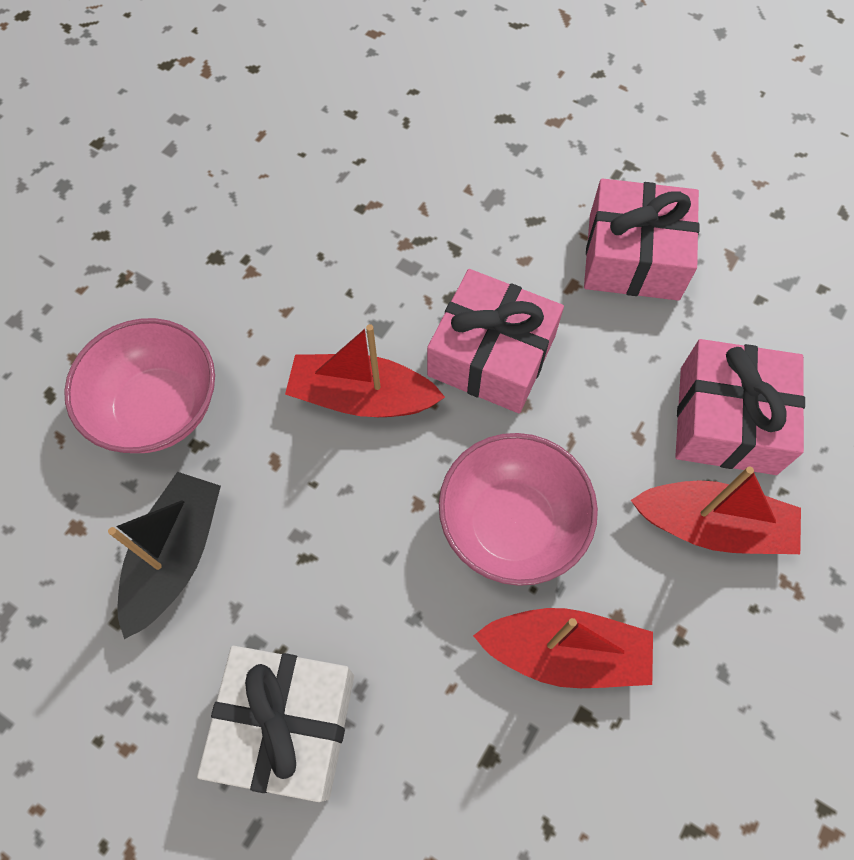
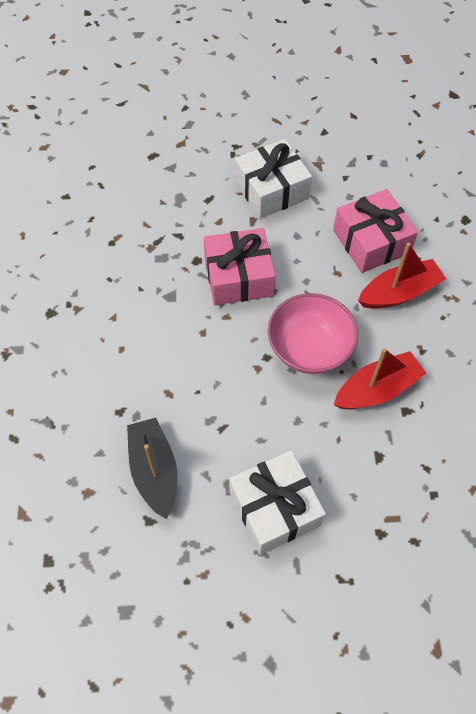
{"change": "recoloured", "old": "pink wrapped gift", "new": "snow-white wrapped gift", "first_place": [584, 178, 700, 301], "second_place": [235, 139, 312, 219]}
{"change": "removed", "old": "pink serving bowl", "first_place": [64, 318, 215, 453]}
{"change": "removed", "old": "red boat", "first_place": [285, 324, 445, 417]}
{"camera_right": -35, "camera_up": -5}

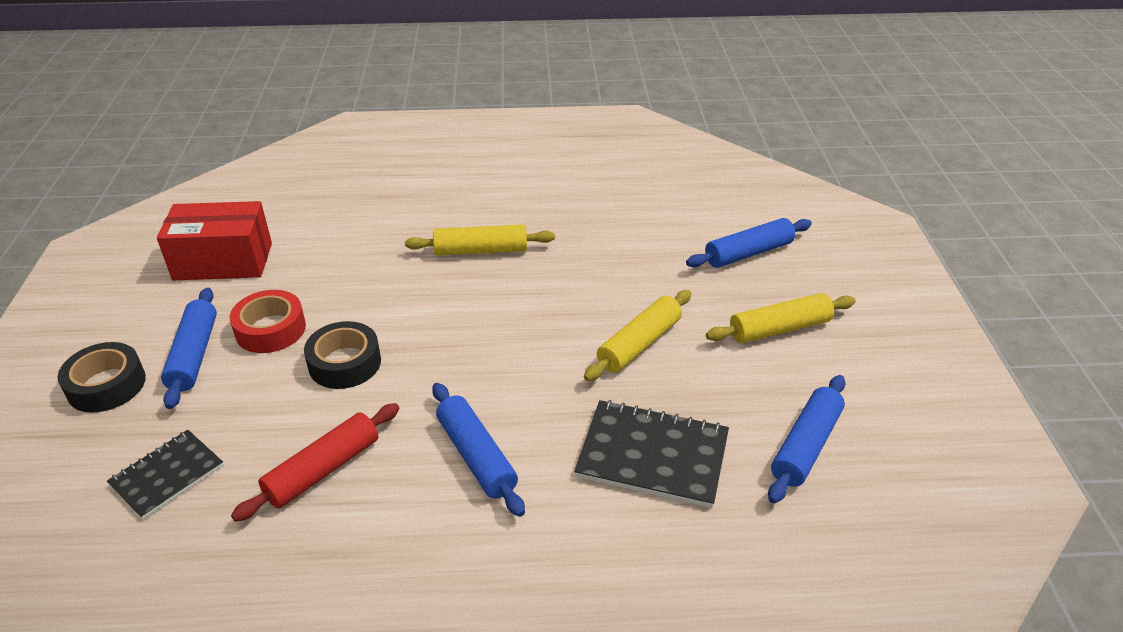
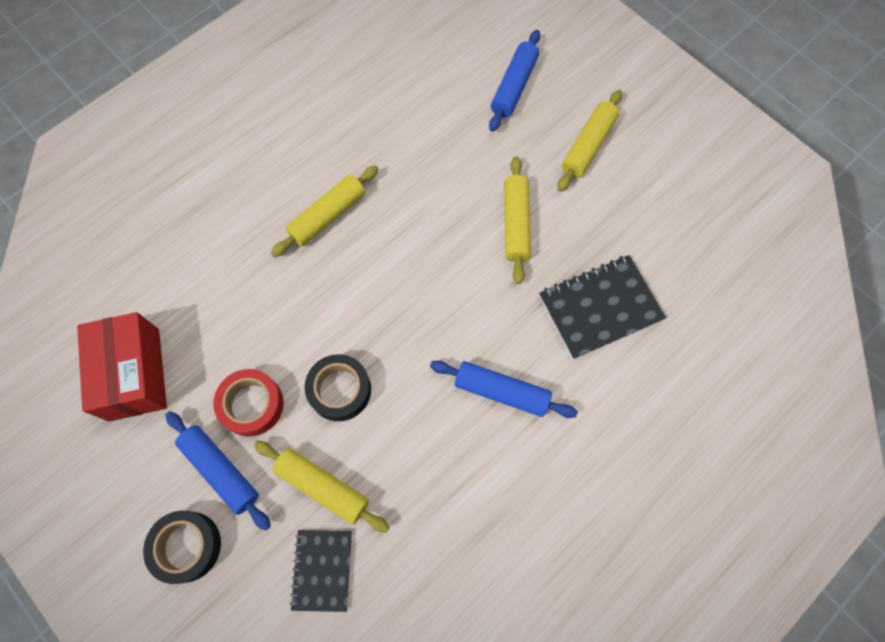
{"change": "turned", "old": "red parcel", "first_place": [157, 201, 272, 280], "second_place": [77, 312, 167, 422], "degrees": -60}
{"change": "removed", "old": "royal blue dough roller", "first_place": [768, 375, 845, 504]}
{"change": "removed", "old": "red dough roller", "first_place": [231, 403, 400, 522]}
{"change": "added", "new": "bright yellow dough roller", "second_place": [254, 441, 389, 533]}
{"camera_right": -40, "camera_up": 30}

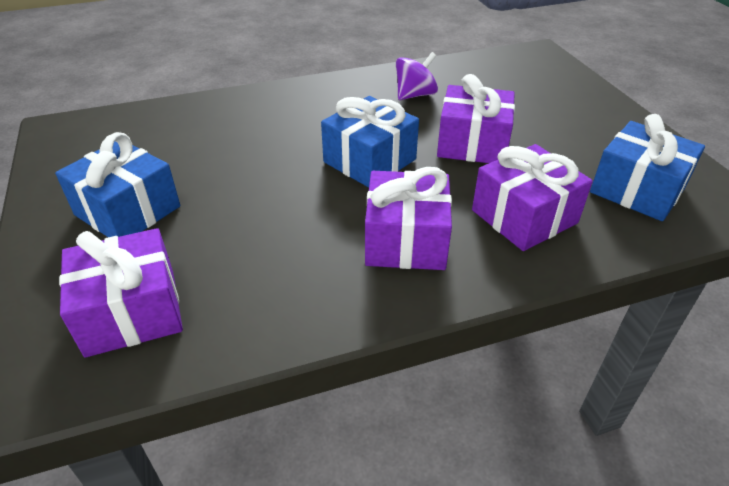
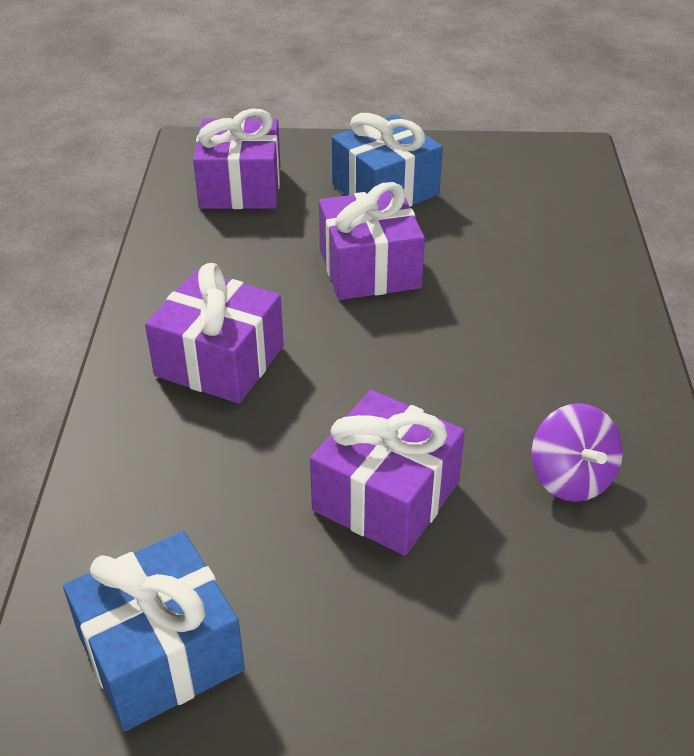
{"change": "removed", "old": "royal blue wrapped gift", "first_place": [321, 96, 419, 188]}
{"change": "moved", "old": "purple wrapped gift", "first_place": [472, 144, 593, 251], "second_place": [319, 182, 425, 300]}
{"camera_right": 110, "camera_up": 0}

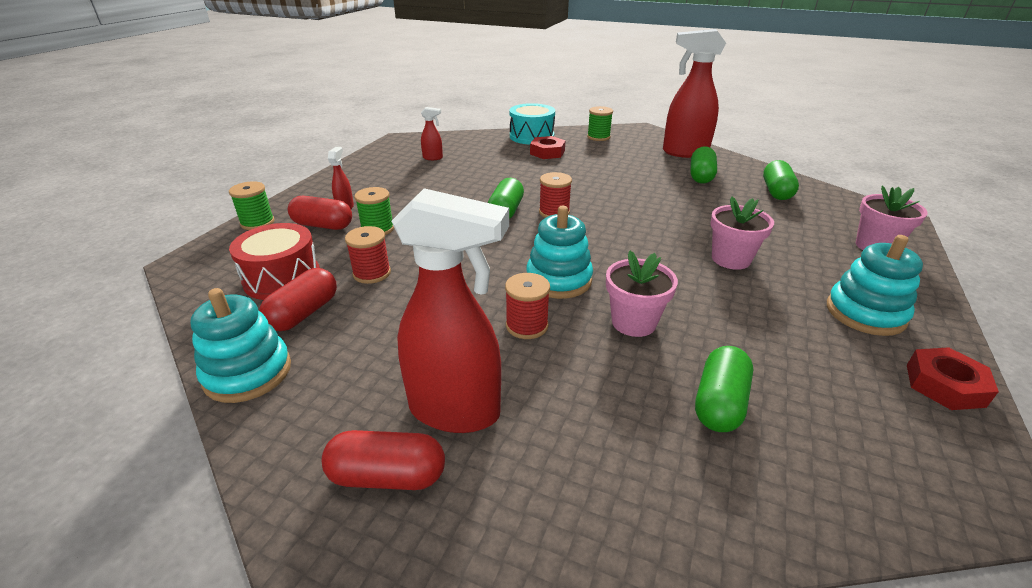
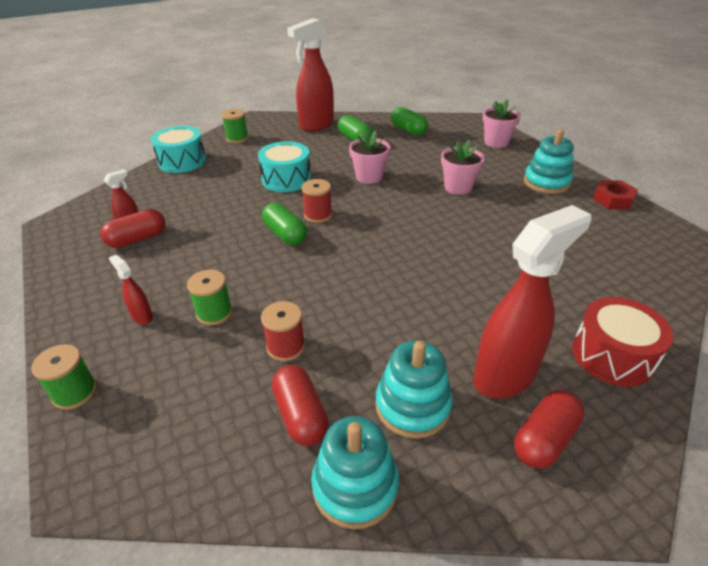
{"change": "removed", "old": "red hexagon nut", "first_place": [530, 136, 566, 159]}
{"change": "moved", "old": "red pill shape", "first_place": [288, 196, 352, 230], "second_place": [100, 209, 166, 248]}
{"change": "moved", "old": "teal ring stacker", "first_place": [526, 206, 593, 299], "second_place": [375, 341, 453, 439]}
{"change": "moved", "old": "red toy drum", "first_place": [229, 223, 320, 300], "second_place": [572, 297, 674, 387]}
{"change": "moved", "old": "pink flower pot", "first_place": [606, 251, 678, 337], "second_place": [349, 131, 390, 184]}
{"change": "removed", "old": "red reel of thread", "first_place": [505, 273, 550, 339]}
{"change": "removed", "old": "emerald pill shape", "first_place": [695, 346, 753, 432]}
{"change": "added", "new": "teal toy drum", "second_place": [258, 141, 311, 192]}
{"camera_right": -50, "camera_up": 5}

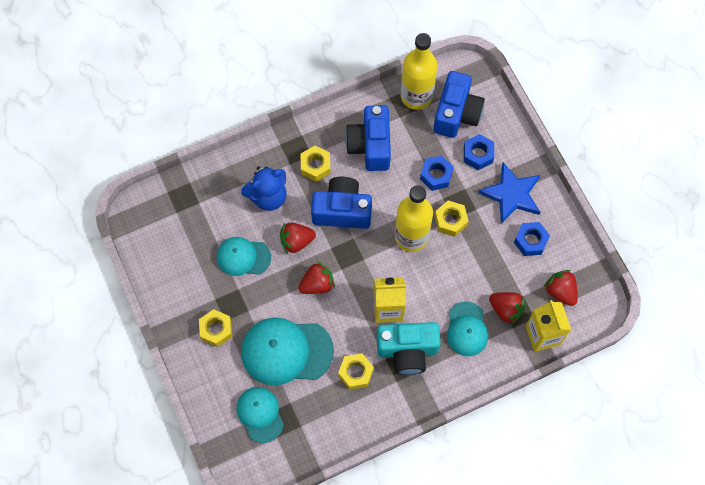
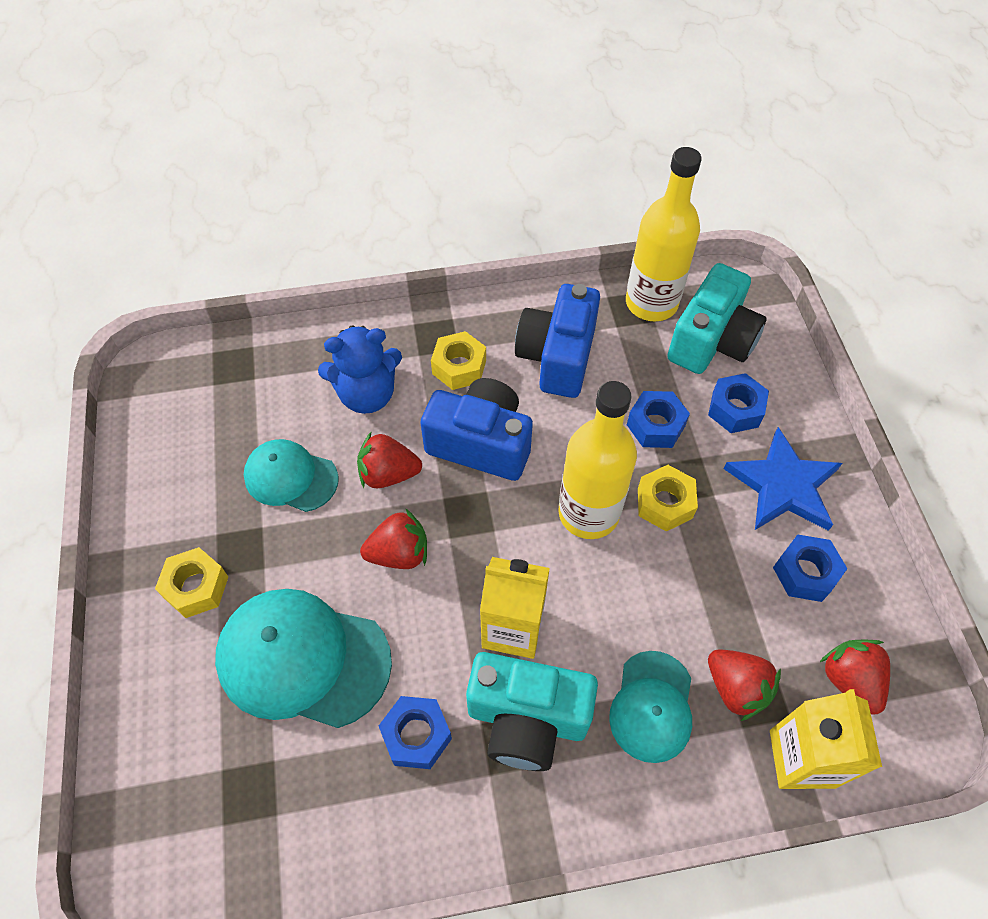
{"change": "recoloured", "old": "royal blue camera", "new": "teal camera", "first_place": [433, 71, 485, 138], "second_place": [667, 263, 767, 374]}
{"change": "recoloured", "old": "bright yellow hexagon nut", "new": "royal blue hexagon nut", "first_place": [338, 353, 374, 390], "second_place": [379, 696, 452, 769]}
{"change": "removed", "old": "teal peaked cap", "first_place": [237, 387, 284, 443]}
{"camera_right": 15, "camera_up": -10}

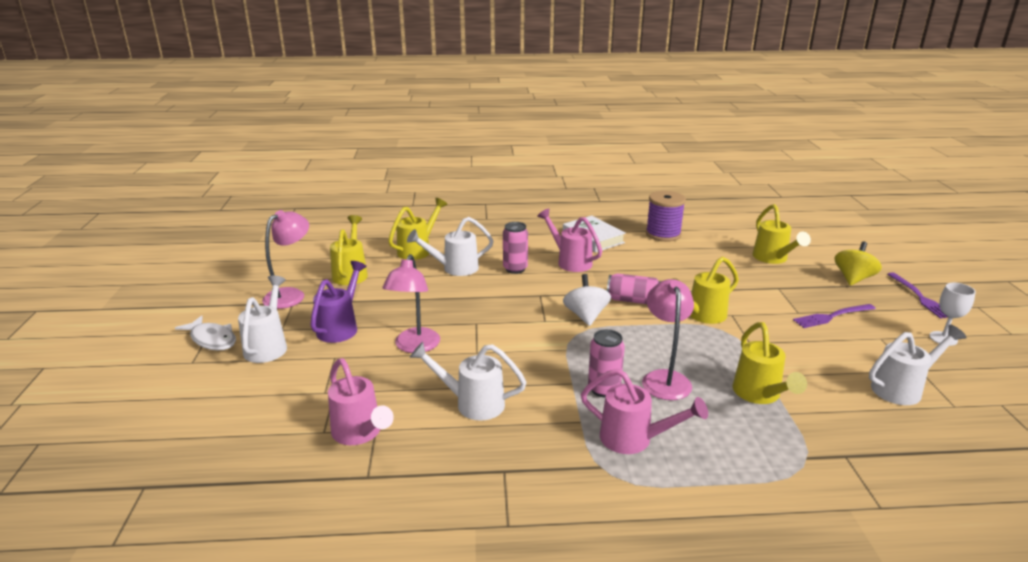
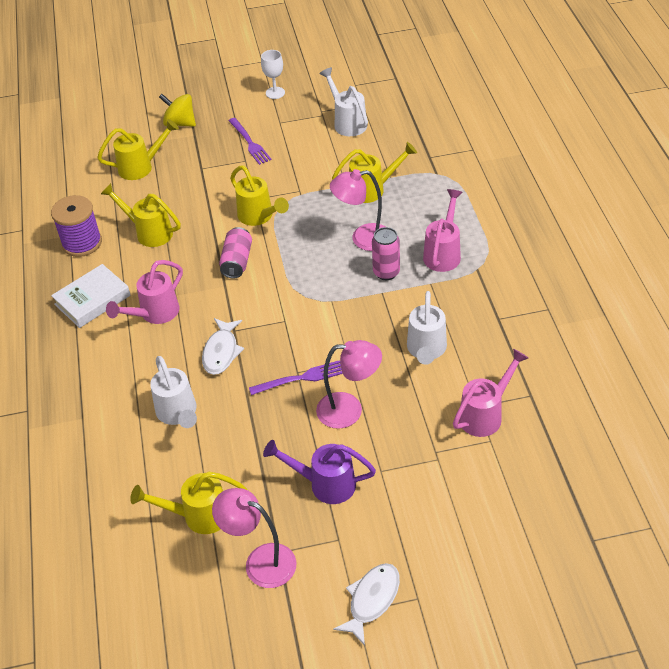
{"change": "moved", "old": "bright yellow sprinkling can", "first_place": [388, 198, 448, 260], "second_place": [101, 183, 181, 247]}
{"change": "removed", "old": "pink tin", "first_place": [503, 222, 528, 274]}
{"change": "moved", "old": "purple fork", "first_place": [887, 272, 948, 319], "second_place": [249, 360, 343, 395]}
{"change": "removed", "old": "snow-white spinning top", "first_place": [563, 274, 611, 326]}
{"change": "removed", "old": "snow-white sprinkling can", "first_place": [238, 275, 287, 363]}
{"change": "added", "new": "snow-white fish figure", "second_place": [202, 318, 244, 375]}
{"camera_right": -95, "camera_up": 20}

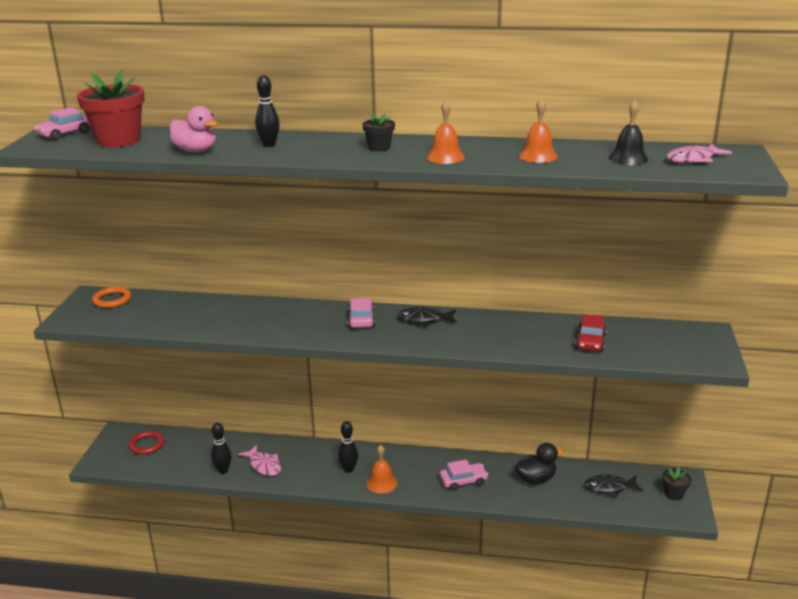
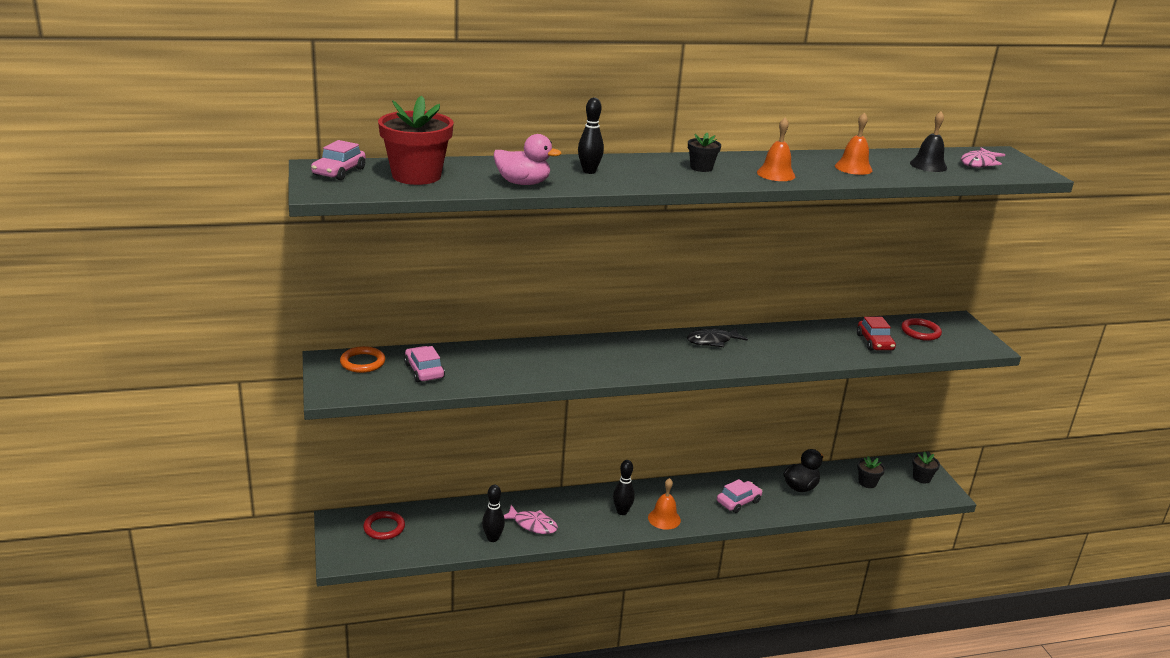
{"change": "moved", "old": "pink toy car", "first_place": [348, 298, 375, 328], "second_place": [404, 346, 445, 382]}
{"change": "replaced", "old": "jet-black fish figure", "new": "jet-black flower pot", "first_place": [585, 475, 643, 497], "second_place": [857, 456, 885, 488]}
{"change": "added", "new": "red ring", "second_place": [901, 318, 942, 341]}
{"camera_right": -25, "camera_up": 0}

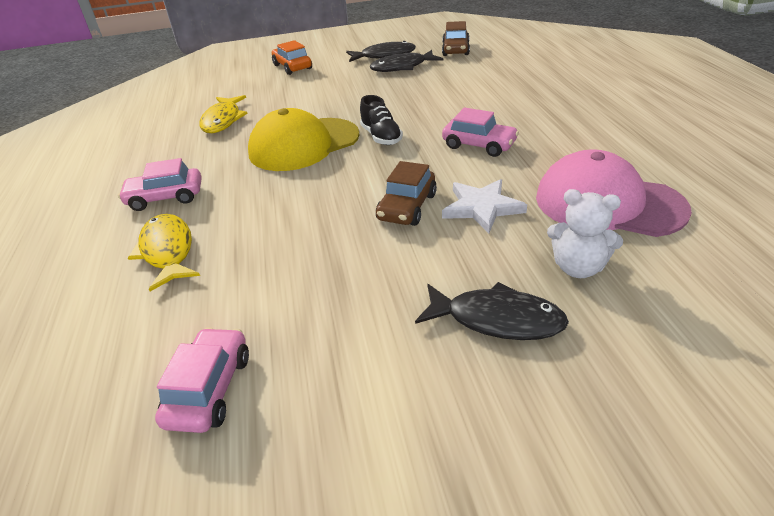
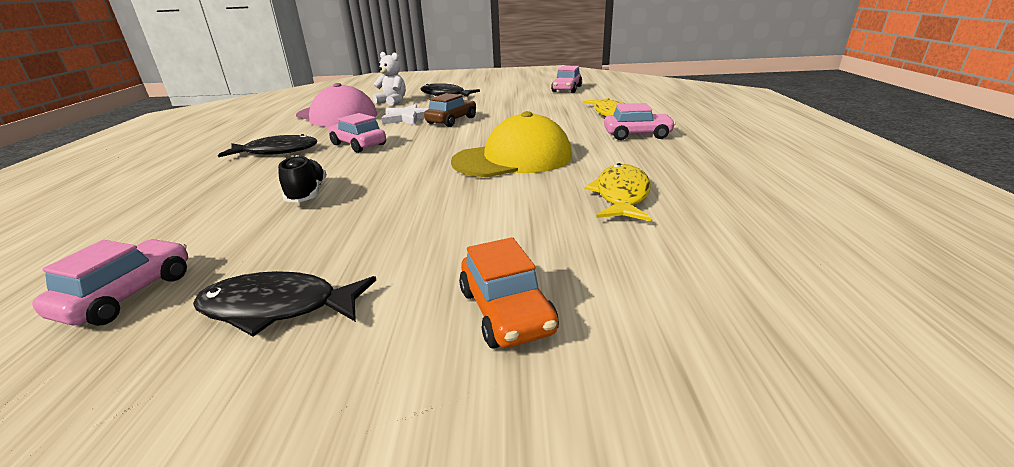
{"change": "recoloured", "old": "brown toy car", "new": "pink toy car", "first_place": [442, 21, 470, 56], "second_place": [32, 239, 188, 326]}
{"change": "moved", "old": "jet-black fish figure", "first_place": [370, 50, 443, 72], "second_place": [218, 134, 317, 157]}
{"change": "moved", "old": "jet-black sneaker", "first_place": [360, 95, 403, 145], "second_place": [278, 155, 327, 203]}
{"camera_right": -170, "camera_up": -10}

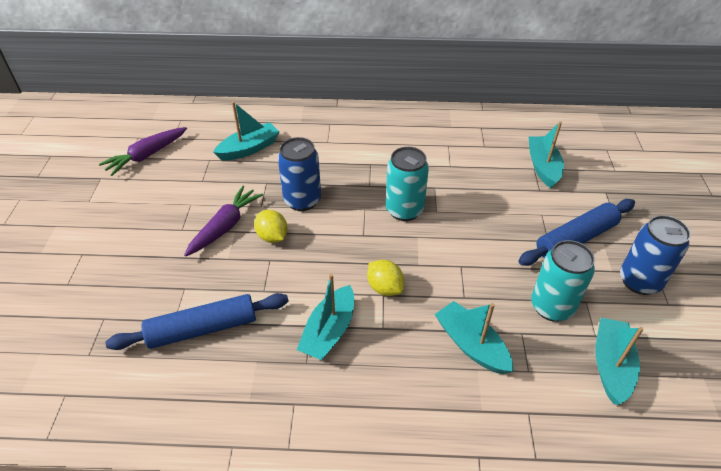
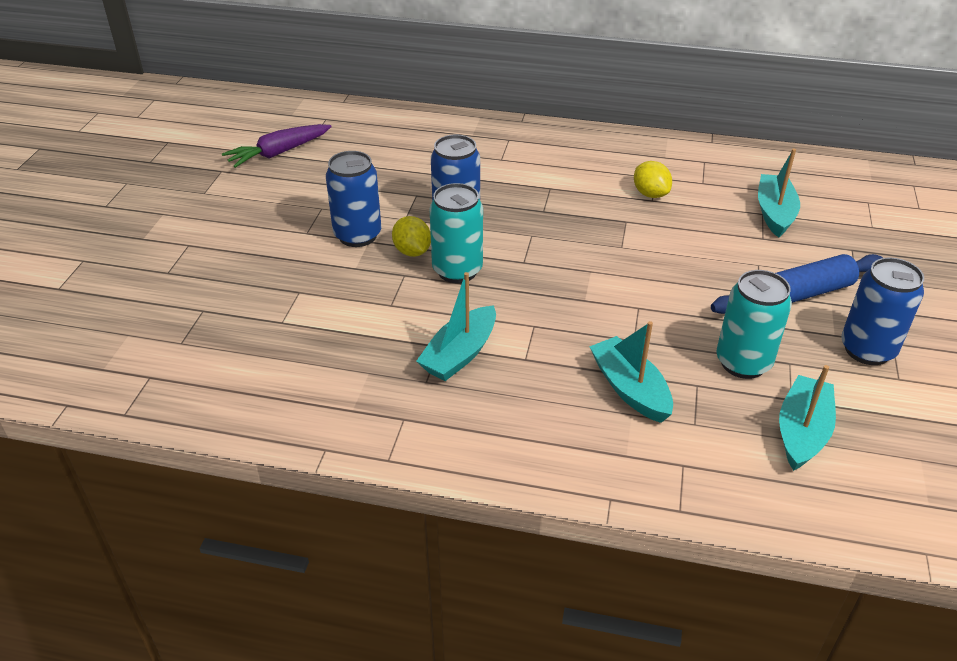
{"change": "removed", "old": "teal boat", "first_place": [213, 101, 280, 161]}
{"change": "moved", "old": "teal tin", "first_place": [386, 147, 429, 221], "second_place": [430, 183, 483, 283]}
{"change": "replaced", "old": "purple toy carrot", "new": "royal blue tin", "first_place": [184, 186, 263, 257], "second_place": [326, 151, 382, 247]}
{"change": "moved", "old": "bright yellow lemon", "first_place": [367, 260, 404, 296], "second_place": [634, 161, 672, 198]}
{"change": "removed", "old": "royal blue dough roller", "first_place": [105, 293, 289, 350]}
{"camera_right": 10, "camera_up": -5}

